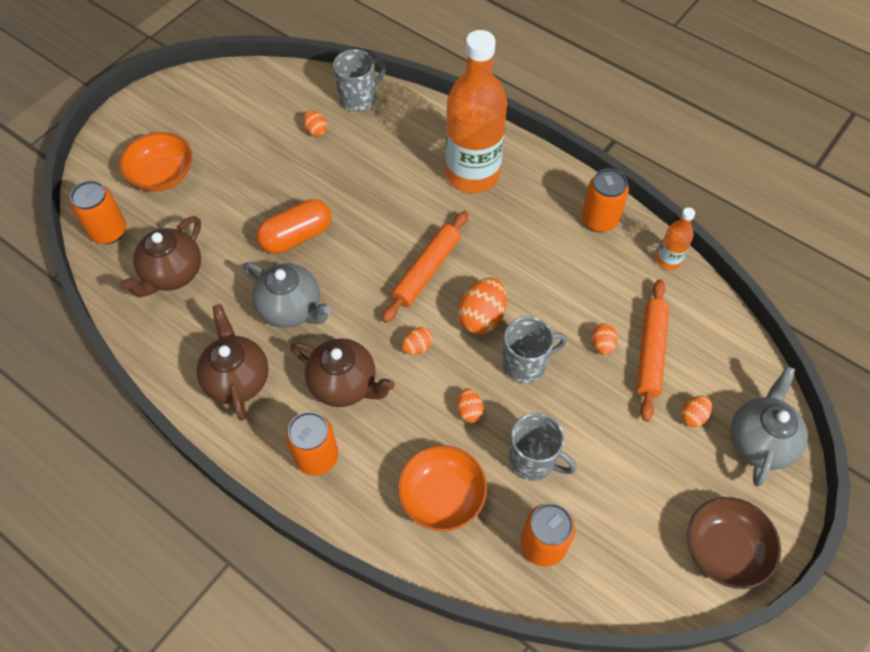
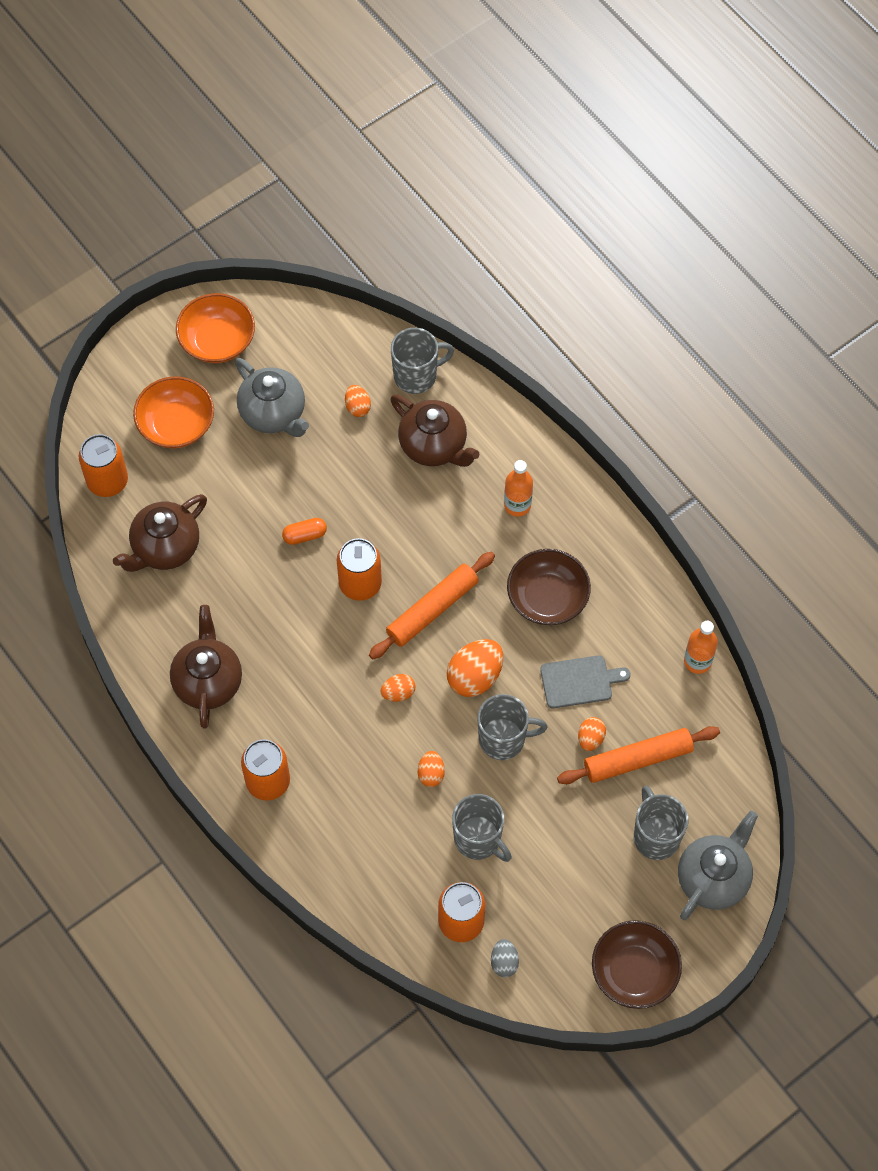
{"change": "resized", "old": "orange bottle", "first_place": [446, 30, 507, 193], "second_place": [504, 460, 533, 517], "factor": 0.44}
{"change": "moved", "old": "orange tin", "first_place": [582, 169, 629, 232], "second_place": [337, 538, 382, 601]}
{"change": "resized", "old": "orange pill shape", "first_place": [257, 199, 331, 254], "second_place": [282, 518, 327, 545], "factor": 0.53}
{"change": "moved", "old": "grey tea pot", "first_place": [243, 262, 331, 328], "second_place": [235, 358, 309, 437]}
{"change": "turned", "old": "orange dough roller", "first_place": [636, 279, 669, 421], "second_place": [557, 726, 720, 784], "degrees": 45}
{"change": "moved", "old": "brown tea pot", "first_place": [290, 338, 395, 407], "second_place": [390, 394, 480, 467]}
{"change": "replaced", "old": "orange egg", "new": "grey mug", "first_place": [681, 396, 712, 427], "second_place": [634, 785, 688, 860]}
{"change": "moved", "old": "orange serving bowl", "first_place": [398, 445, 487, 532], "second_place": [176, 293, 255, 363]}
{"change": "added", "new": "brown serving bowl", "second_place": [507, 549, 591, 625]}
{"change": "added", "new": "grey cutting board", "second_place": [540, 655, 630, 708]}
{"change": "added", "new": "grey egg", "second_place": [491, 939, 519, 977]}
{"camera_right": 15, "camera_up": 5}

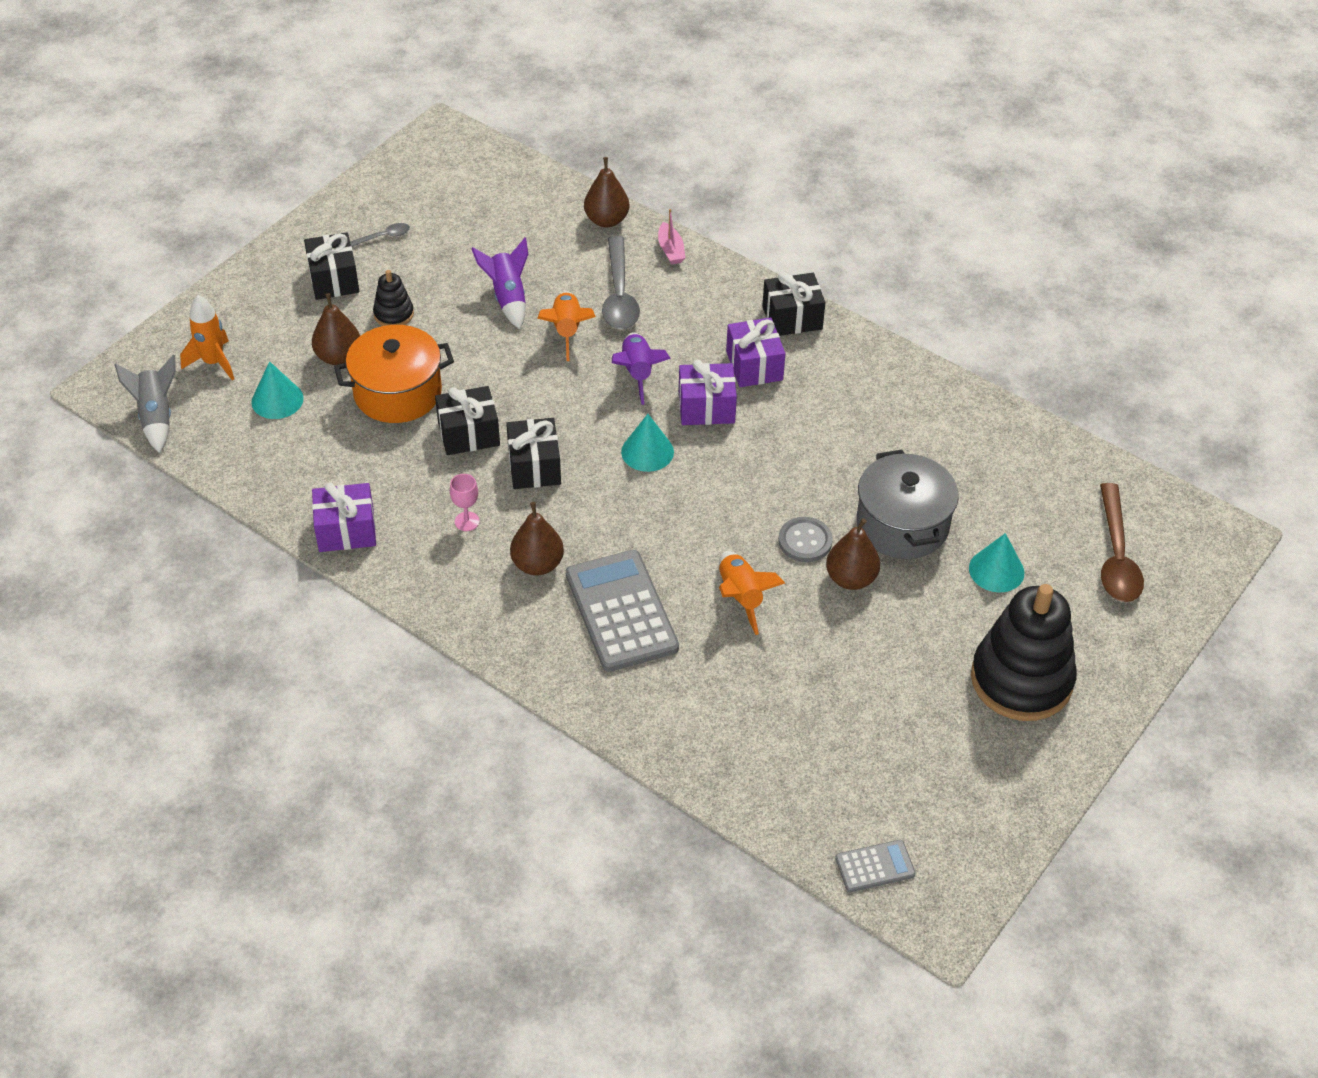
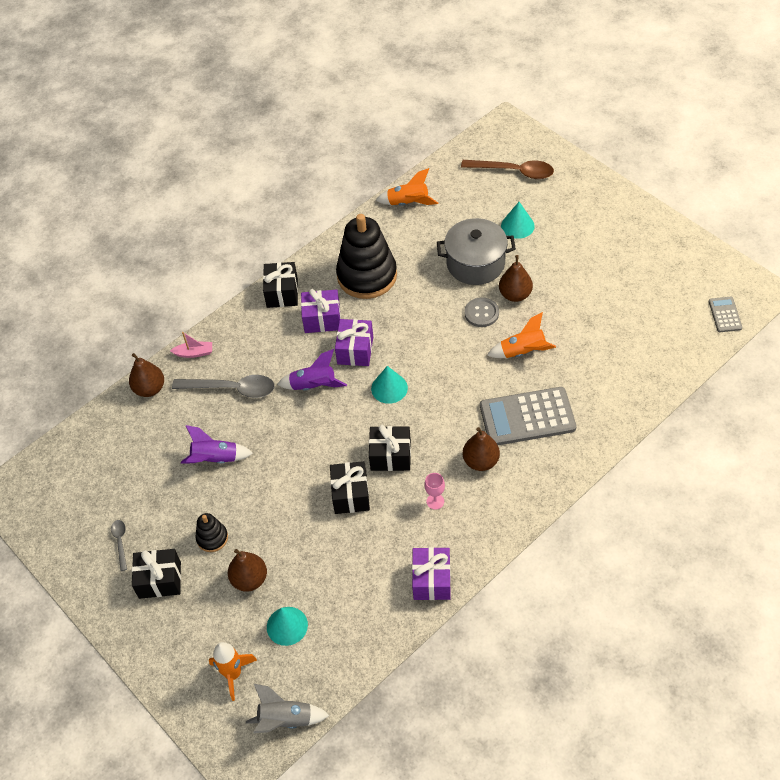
{"change": "moved", "old": "orange spaceship", "first_place": [537, 291, 596, 361], "second_place": [376, 168, 438, 206]}
{"change": "removed", "old": "orange stockpot", "first_place": [334, 325, 454, 423]}
{"change": "moved", "old": "jet-black ring stacker", "first_place": [971, 584, 1077, 721], "second_place": [336, 214, 397, 299]}
{"camera_right": -75, "camera_up": 5}

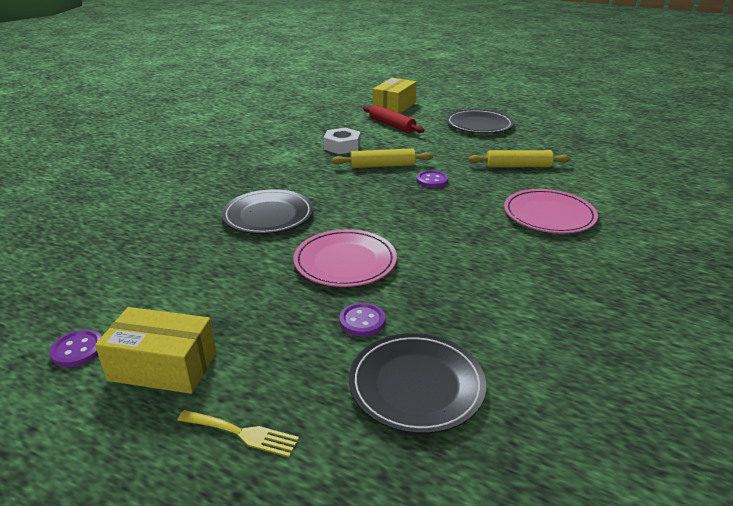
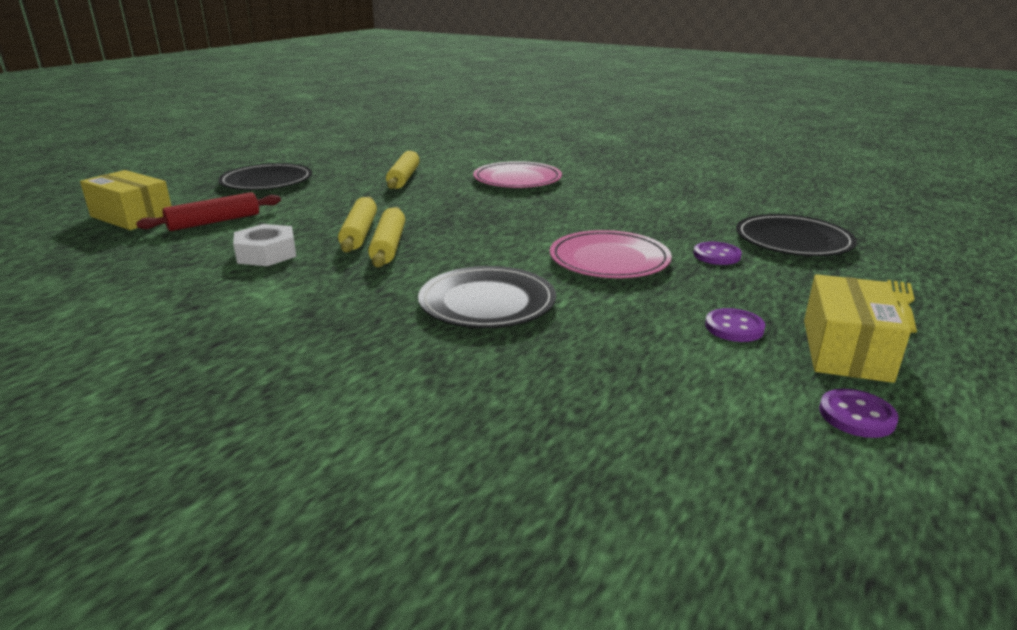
{"change": "moved", "old": "purple button", "first_place": [417, 170, 448, 188], "second_place": [705, 308, 765, 342]}
{"change": "added", "new": "bright yellow dough roller", "second_place": [368, 207, 405, 268]}
{"camera_right": -85, "camera_up": -5}

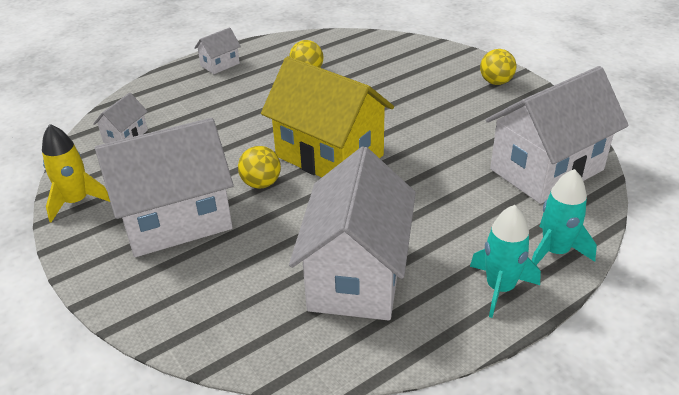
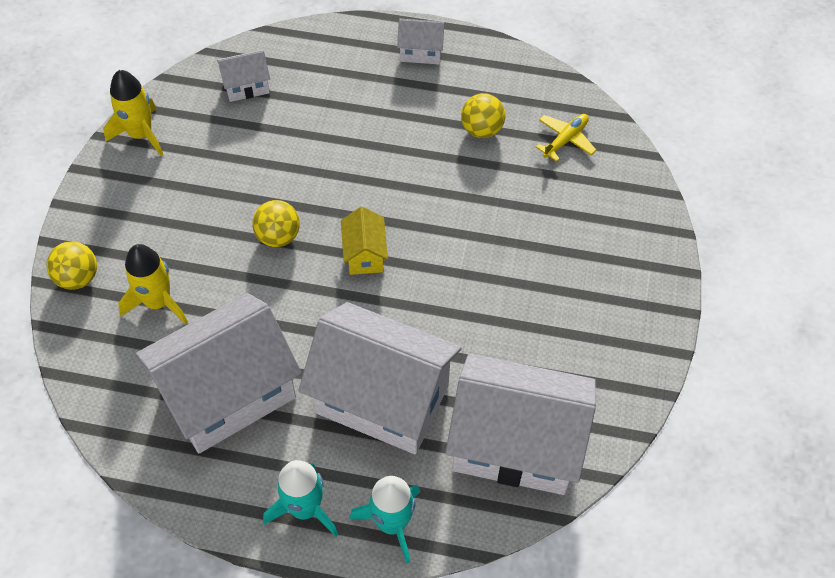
{"change": "moved", "old": "bright yellow play ball", "first_place": [480, 49, 516, 85], "second_place": [46, 241, 97, 290]}
{"change": "resized", "old": "bright yellow house", "first_place": [261, 56, 394, 178], "second_place": [341, 207, 388, 275], "factor": 0.44}
{"change": "moved", "old": "snow-white house", "first_place": [95, 118, 234, 257], "second_place": [298, 302, 461, 454]}
{"change": "added", "new": "bright yellow aeroplane", "second_place": [536, 114, 596, 162]}
{"change": "added", "new": "bright yellow spaceship", "second_place": [118, 244, 188, 324]}
{"camera_right": 45, "camera_up": 20}

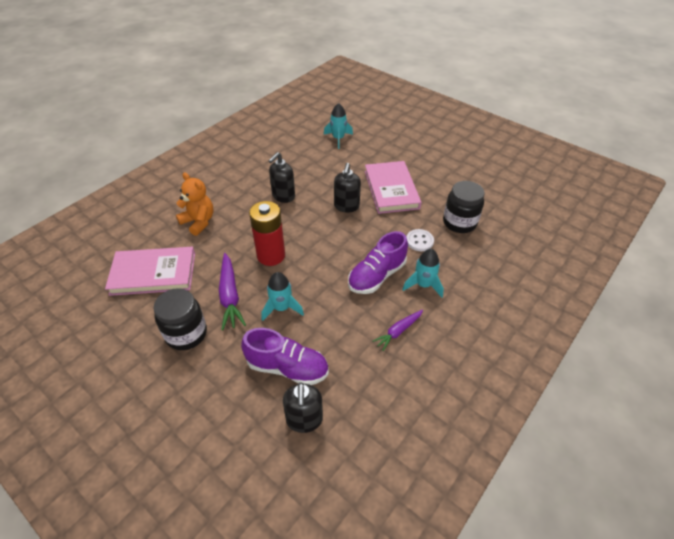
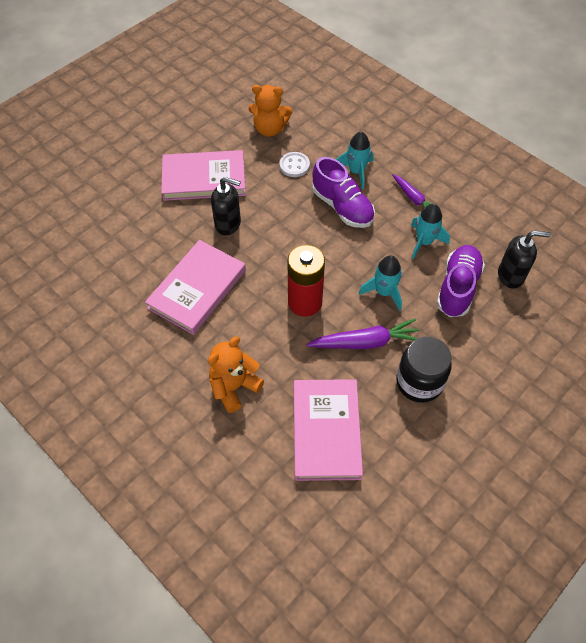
{"change": "moved", "old": "teal spaceship", "first_place": [324, 103, 353, 149], "second_place": [411, 204, 450, 259]}
{"change": "replaced", "old": "jet-black soap pump", "new": "pink book", "first_place": [268, 152, 295, 203], "second_place": [145, 240, 246, 335]}
{"change": "replaced", "old": "jet-black jam jar", "new": "orange stuffed bear", "first_place": [443, 181, 485, 233], "second_place": [248, 85, 292, 137]}
{"camera_right": -85, "camera_up": 10}

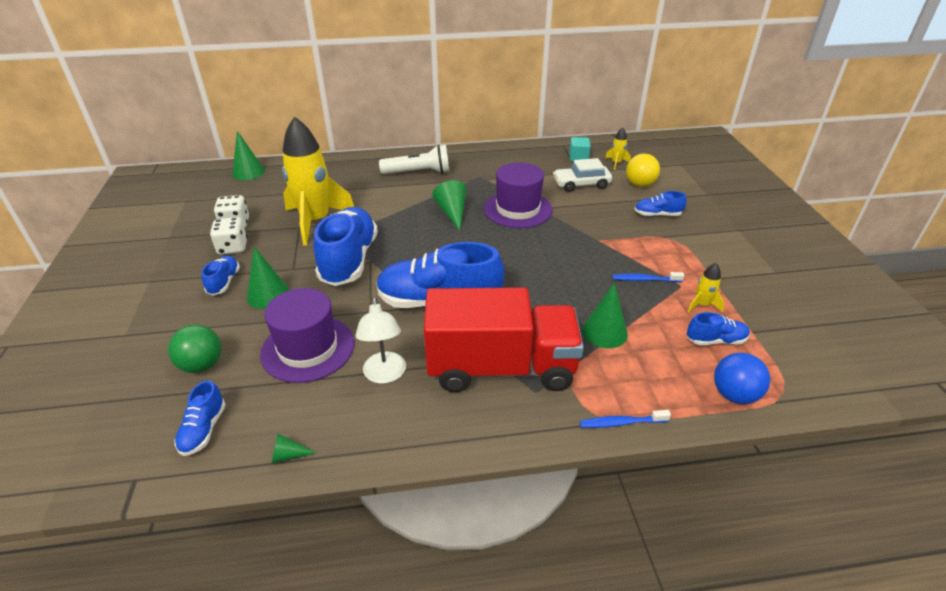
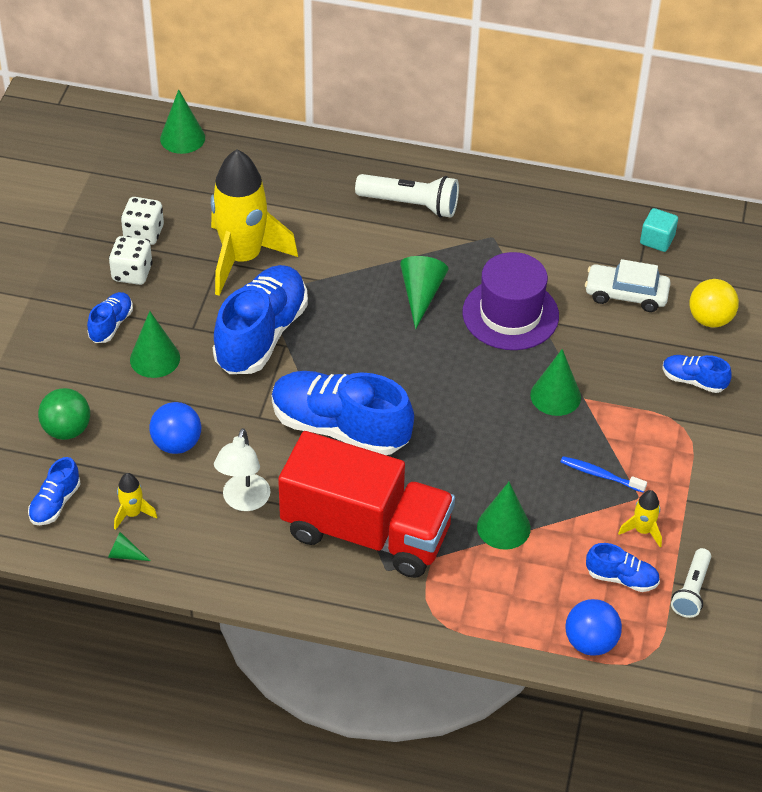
{"change": "moved", "old": "bright yellow spaceship", "first_place": [605, 127, 631, 170], "second_place": [114, 473, 157, 530]}
{"change": "replaced", "old": "purple top hat", "new": "royal blue play ball", "first_place": [260, 288, 354, 383], "second_place": [149, 402, 201, 454]}
{"change": "removed", "old": "royal blue dental brush", "first_place": [580, 410, 671, 428]}
{"change": "added", "new": "emerald cone shape", "second_place": [530, 349, 581, 416]}
{"change": "added", "new": "snow-white pocket torch", "second_place": [671, 548, 711, 618]}
{"camera_right": 20, "camera_up": 10}

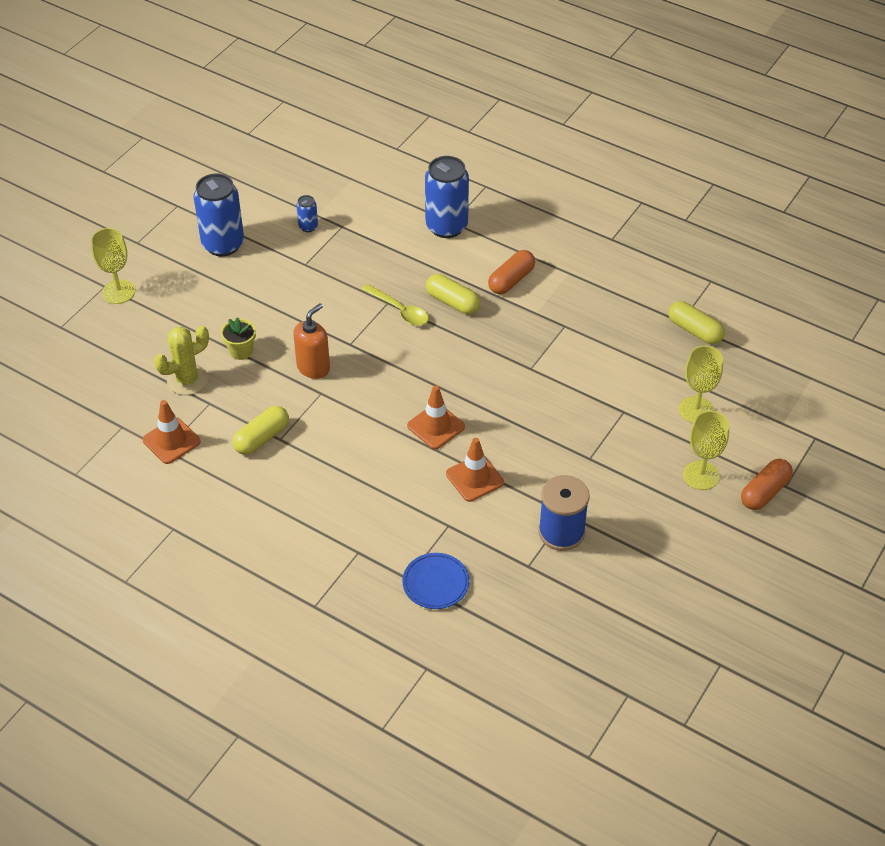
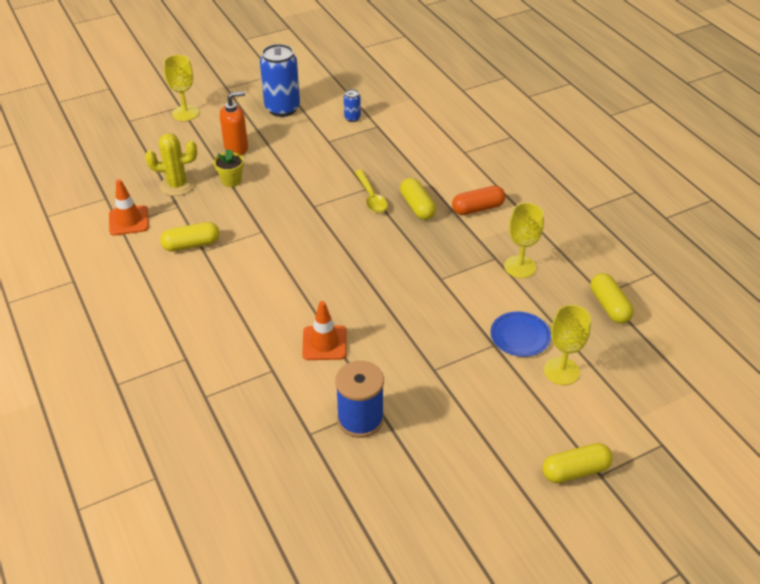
{"change": "removed", "old": "royal blue tin", "first_place": [425, 156, 469, 238]}
{"change": "moved", "old": "orange soap pump", "first_place": [293, 303, 330, 379], "second_place": [220, 91, 248, 155]}
{"change": "removed", "old": "orange road cone", "first_place": [407, 386, 465, 449]}
{"change": "moved", "old": "bright yellow goblet", "first_place": [683, 411, 729, 490], "second_place": [504, 203, 544, 278]}
{"change": "recoloured", "old": "orange pill shape", "new": "bright yellow pill shape", "first_place": [741, 459, 793, 510], "second_place": [542, 443, 613, 483]}
{"change": "moved", "old": "royal blue plate", "first_place": [402, 553, 470, 609], "second_place": [490, 312, 551, 357]}
{"camera_right": 30, "camera_up": -5}

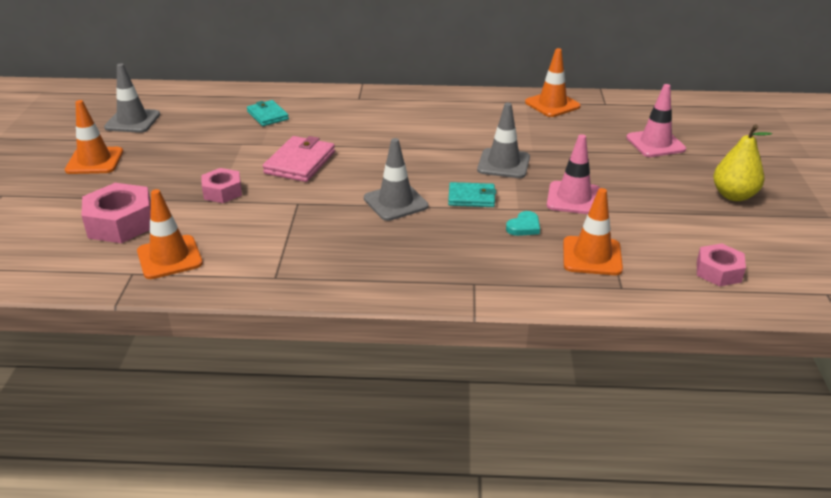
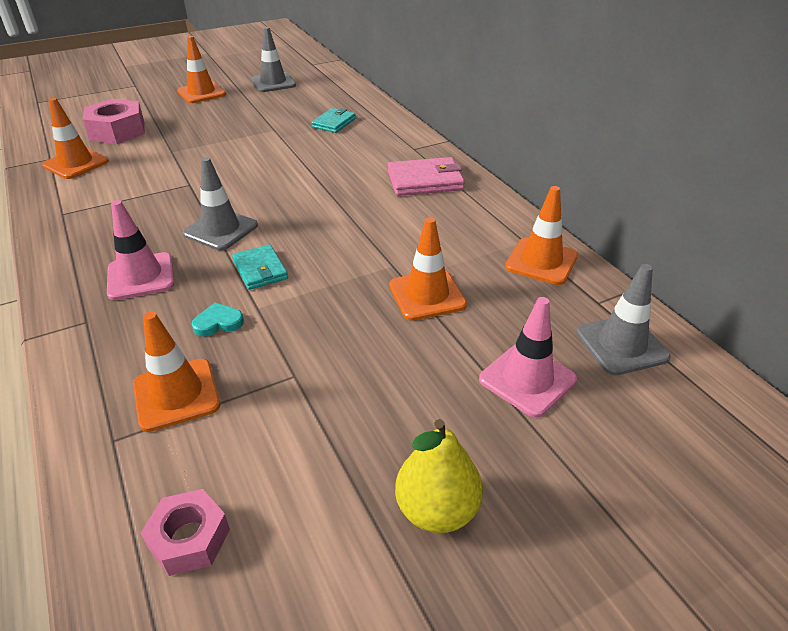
{"change": "moved", "old": "grey road cone", "first_place": [477, 103, 530, 178], "second_place": [576, 264, 670, 376]}
{"change": "moved", "old": "pink road cone", "first_place": [547, 134, 600, 214], "second_place": [107, 200, 174, 300]}
{"change": "moved", "old": "pink billfold", "first_place": [263, 136, 335, 182], "second_place": [388, 157, 465, 196]}
{"change": "removed", "old": "pink hexagon nut", "first_place": [202, 168, 242, 203]}
{"change": "turned", "old": "teal heart shape", "first_place": [506, 211, 540, 236], "second_place": [192, 303, 244, 337], "degrees": 150}
{"change": "added", "new": "orange road cone", "second_place": [389, 217, 467, 321]}
{"camera_right": 60, "camera_up": 5}

